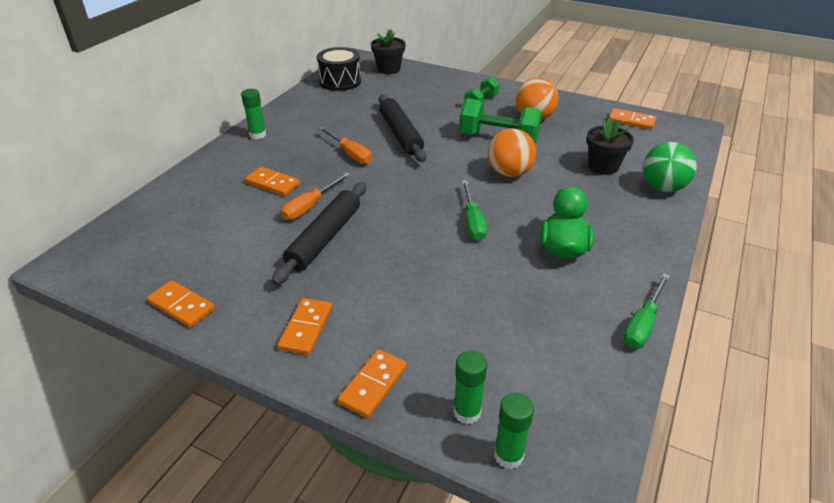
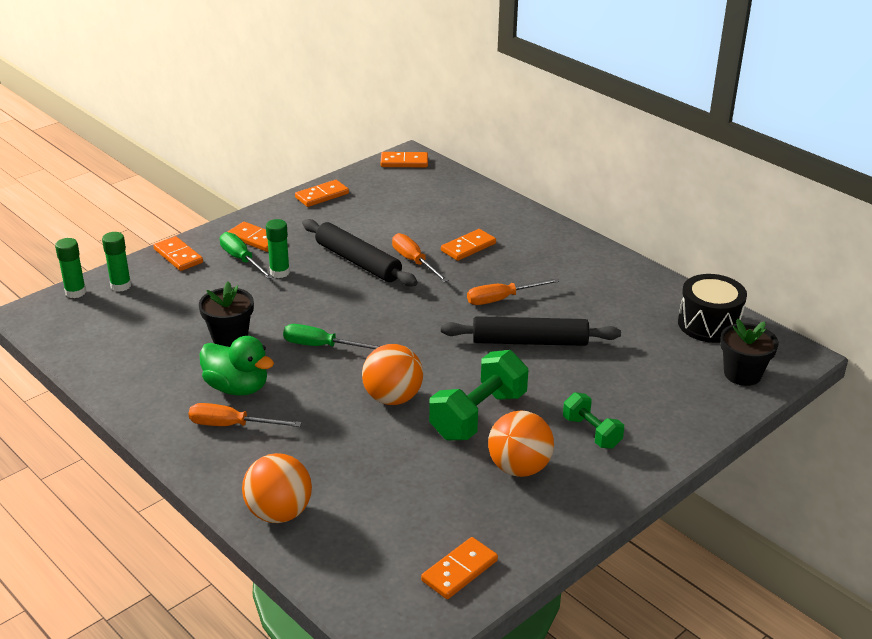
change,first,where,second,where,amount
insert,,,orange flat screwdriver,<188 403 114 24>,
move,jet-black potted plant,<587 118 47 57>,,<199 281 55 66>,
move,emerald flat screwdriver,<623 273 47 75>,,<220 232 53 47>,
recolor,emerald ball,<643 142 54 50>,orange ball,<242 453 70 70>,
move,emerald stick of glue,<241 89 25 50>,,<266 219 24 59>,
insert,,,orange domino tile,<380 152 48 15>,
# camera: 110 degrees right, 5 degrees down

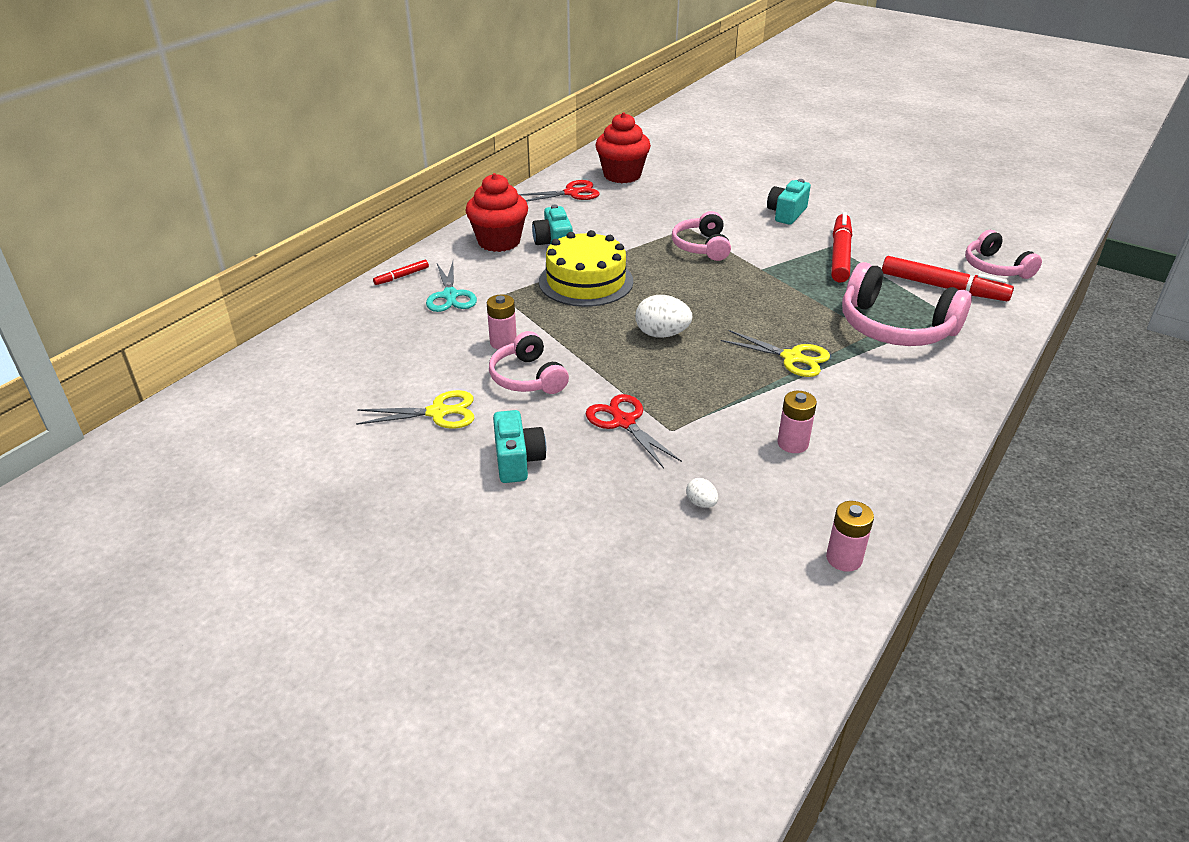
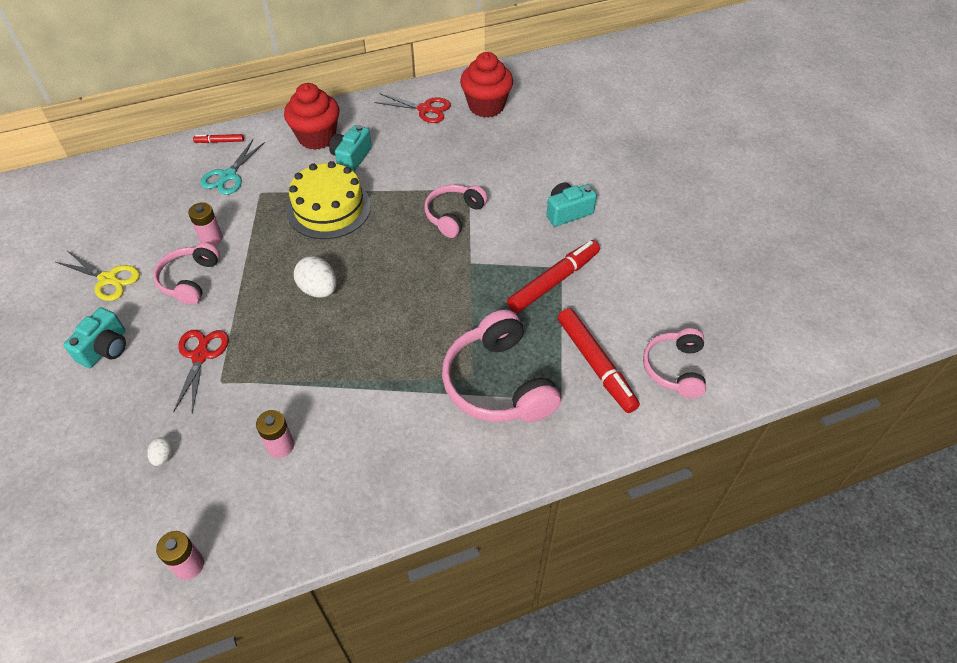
change,first,where,second,where,amount
delete,bright yellow scissors,<721 330 109 47>,,,
# camera: 35 degrees right, 15 degrees up

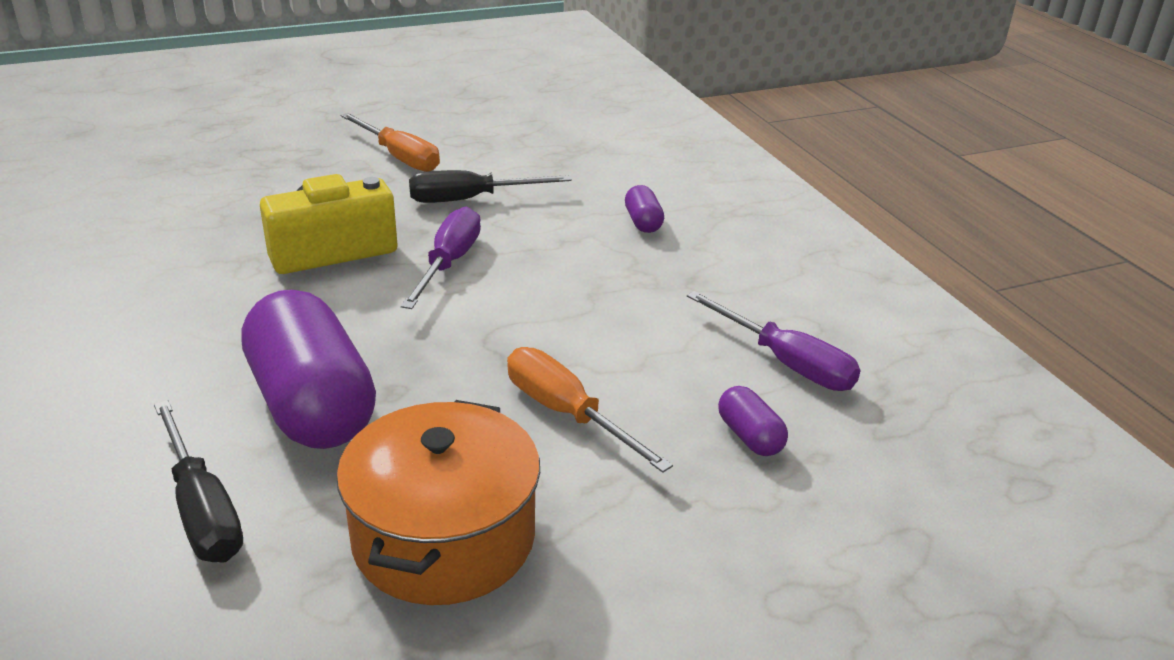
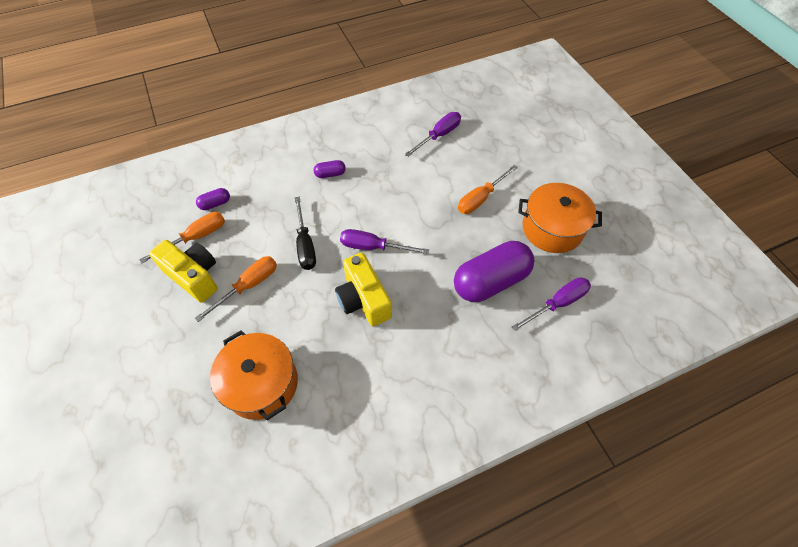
change,first,where,second,where,amount
insert,,,orange flat screwdriver,<139 212 86 52>,
insert,,,bright yellow compact camera,<149 240 69 63>,
move,violet pill shape,<718 386 70 70>,,<196 188 34 22>,
insert,,,orange cooking pot,<210 330 88 90>,
recolor,jet-black flat screwdriver,<154 400 89 163>,violet flat screwdriver,<512 277 79 54>,
# camera: 90 degrees left, 25 degrees up

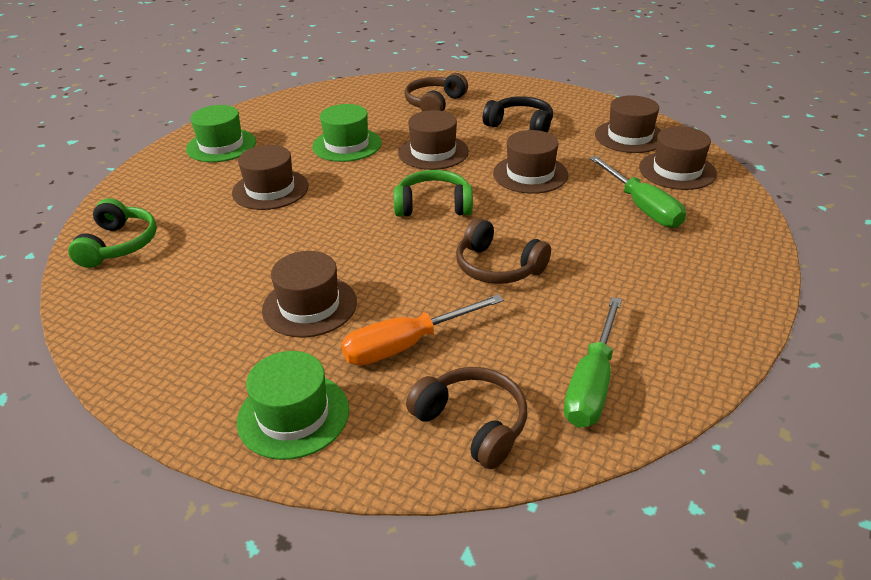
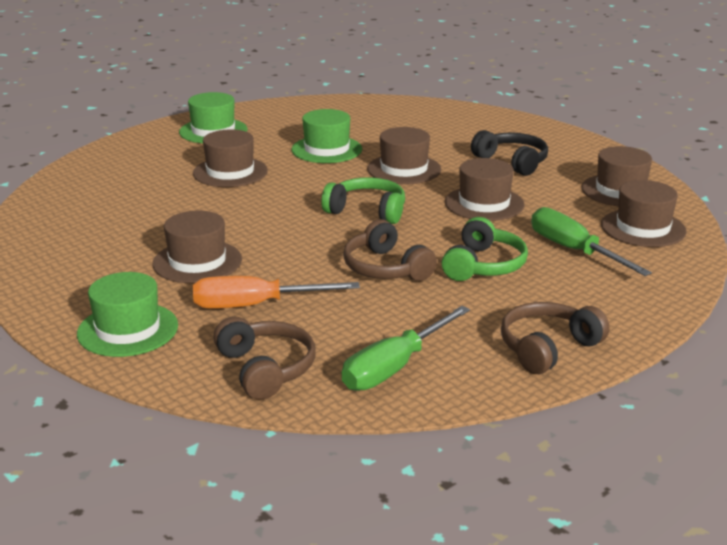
change,first,where,second,where,amount
move,emerald headset,<68 198 89 70>,,<442 217 86 64>,
move,russet headset,<404 73 64 39>,,<501 302 109 72>,
rotate,emerald flat screwdriver,<589 156 97 72>,,<531 207 121 69>,150 degrees clockwise
# camera: 20 degrees right, 10 degrees down

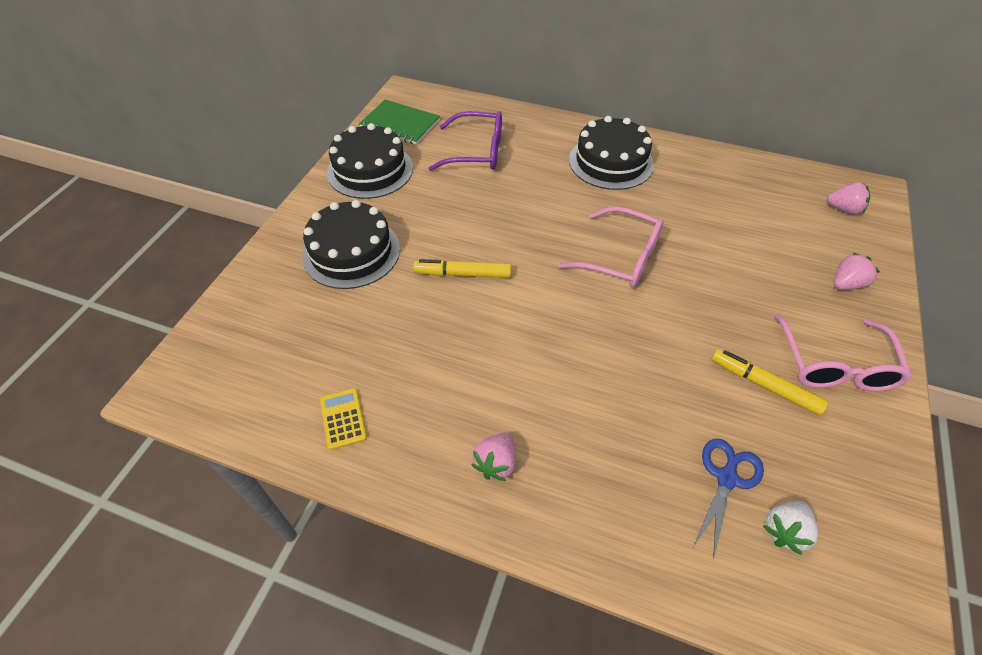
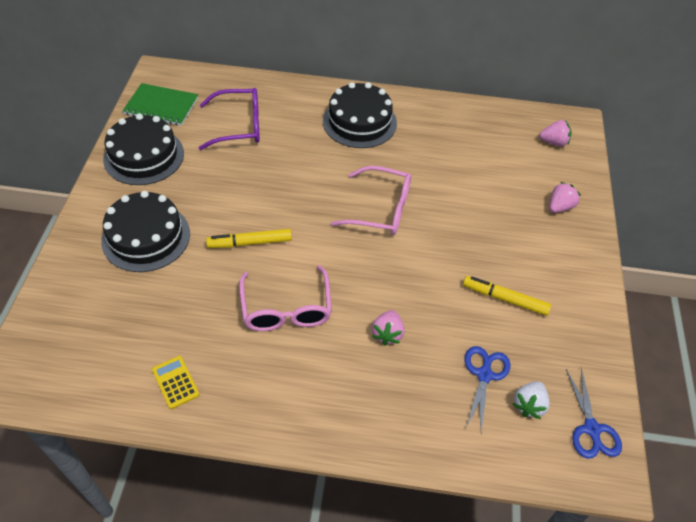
change,first,where,second,where,amount
move,rosy eyeglasses,<774 314 138 77>,,<239 265 93 66>,
move,rosy toy strawberry,<471 433 44 48>,,<372 310 32 36>,
insert,,,royal blue scissors,<566 368 56 91>,
# camera: 15 degrees left, 0 degrees up

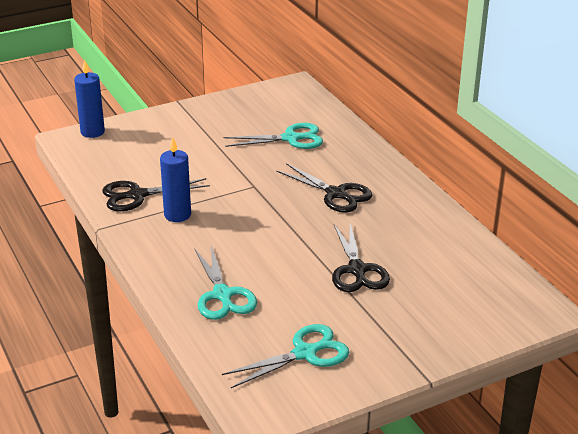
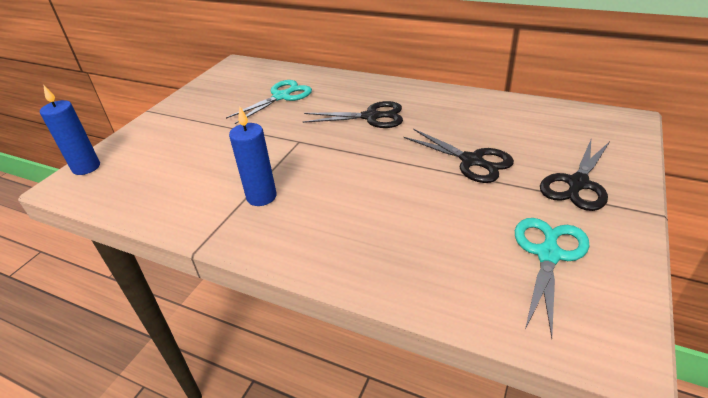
change,first,where,second,where,amount
move,jet-black scissors,<102 178 108 33>,,<540 140 70 71>,
delete,aqua scissors,<194 246 63 74>,,,
# camera: 35 degrees left, 5 degrees up

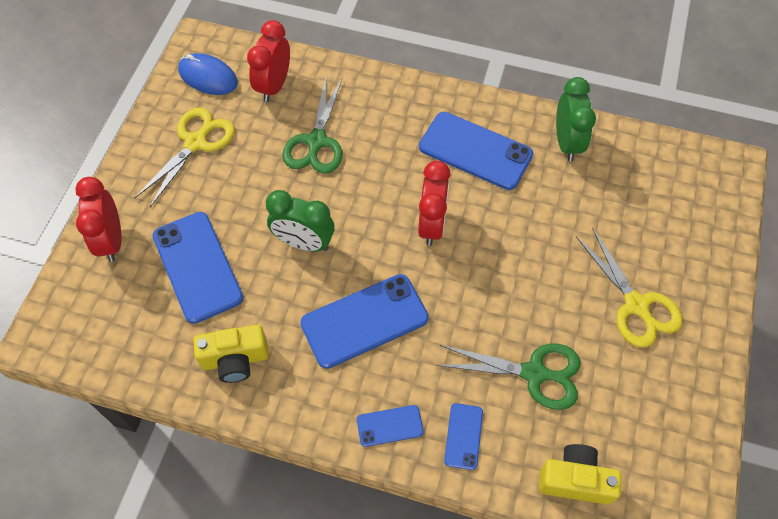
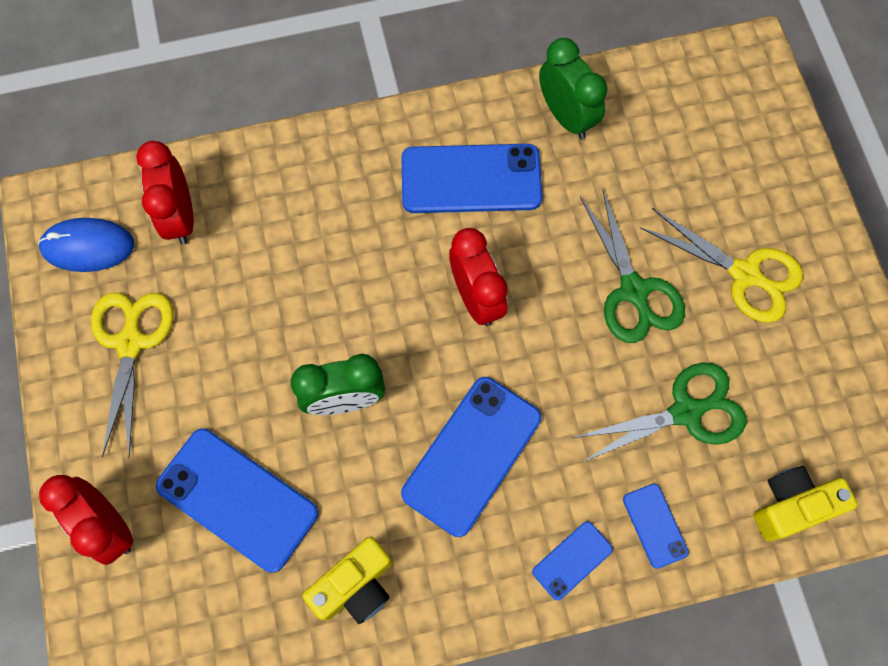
change,first,where,second,where,amount
move,emerald scissors,<282 77 61 97>,,<580 188 105 155>,
# camera: 30 degrees left, 10 degrees up

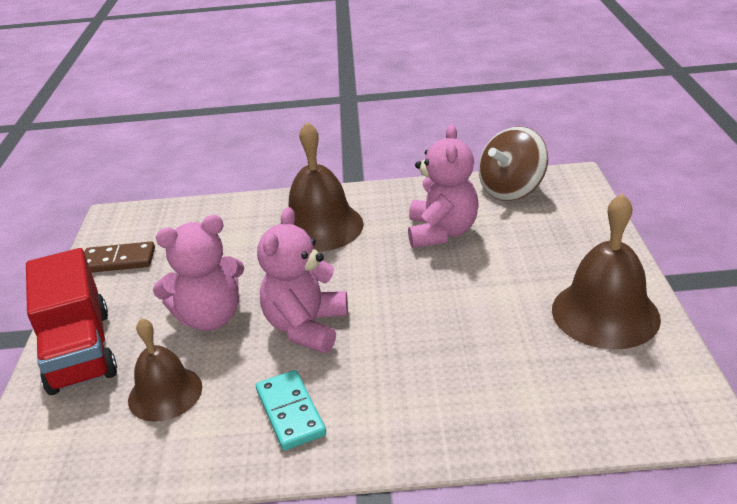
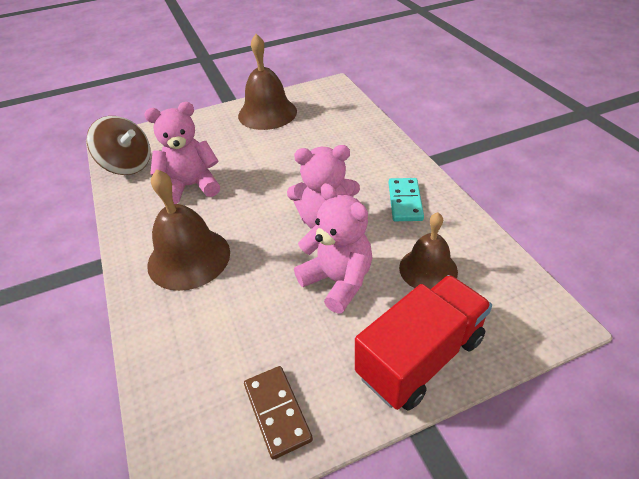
change,first,where,second,where,amount
rotate,aqua domino tile,<256 370 70 81>,,<389 178 35 43>,45 degrees counterclockwise
# camera: 110 degrees left, 10 degrees up

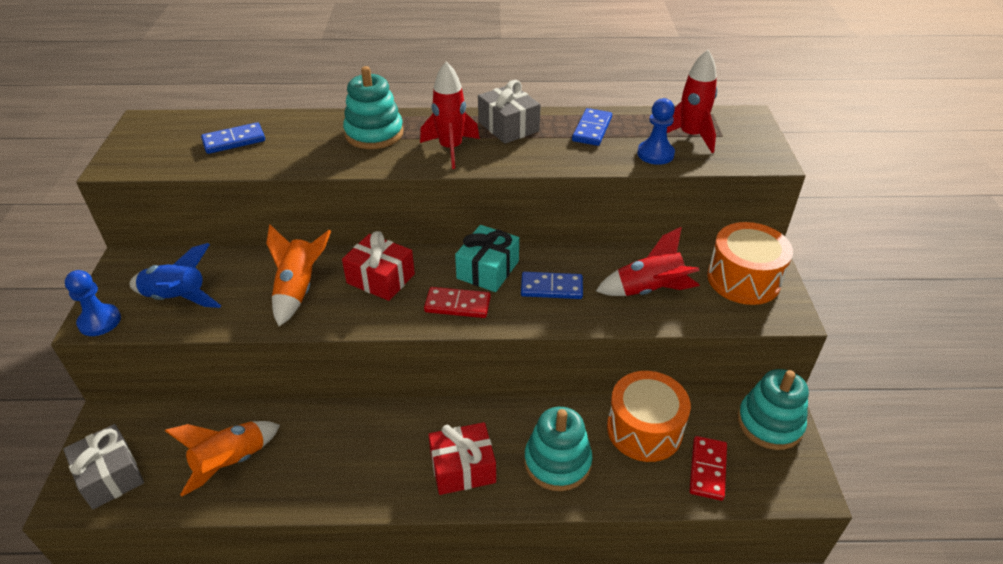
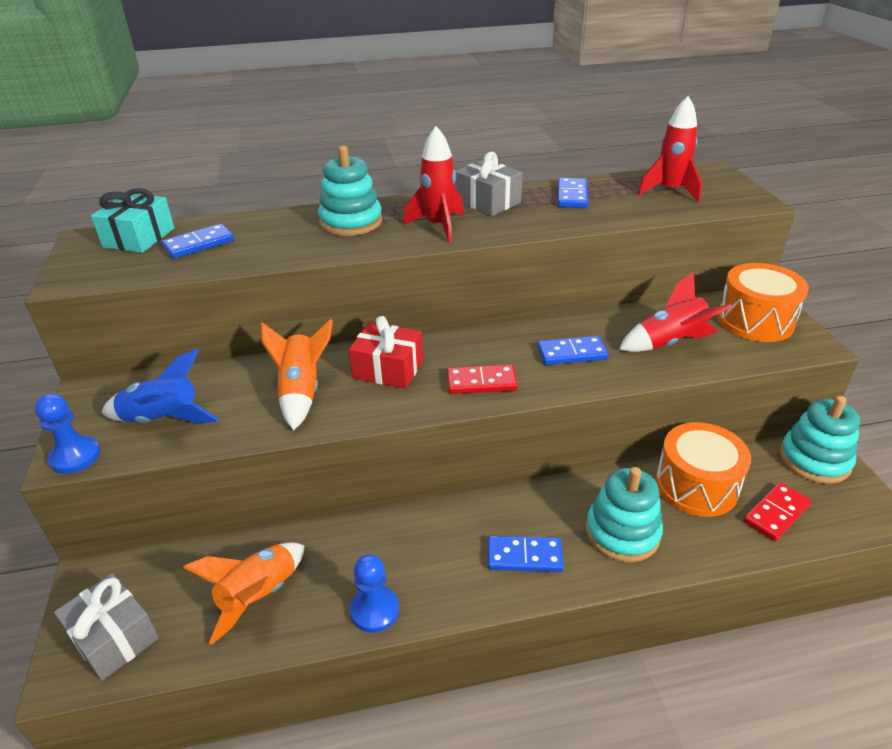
change,first,where,second,where,amount
move,aqua wrapped gift,<455 225 64 67>,,<91 188 83 65>,
move,royal blue game pawn,<637 98 38 67>,,<350 554 49 79>,
replace,crimson wrapped gift,<428 422 68 73>,royal blue domino tile,<488 536 76 36>,
rotate,crimson domino tile,<689 436 38 65>,,<744 482 67 59>,45 degrees clockwise
# camera: 10 degrees left, 5 degrees down

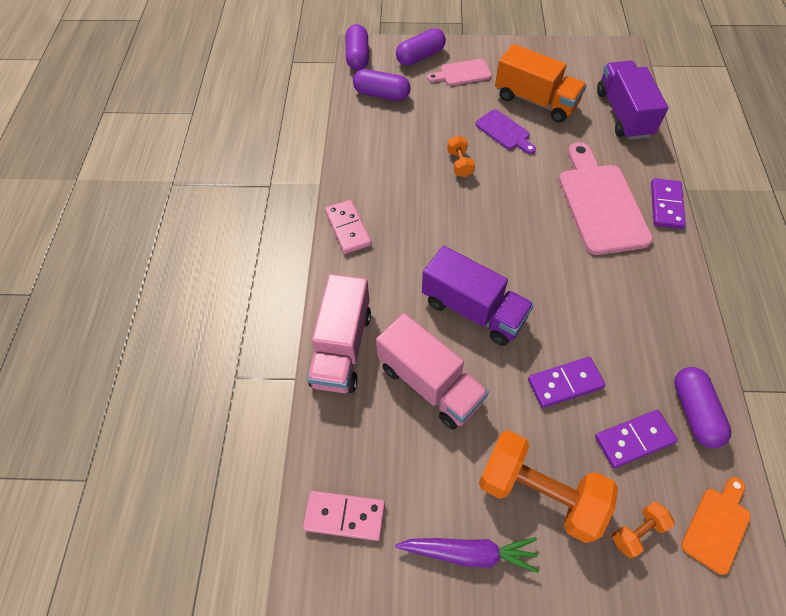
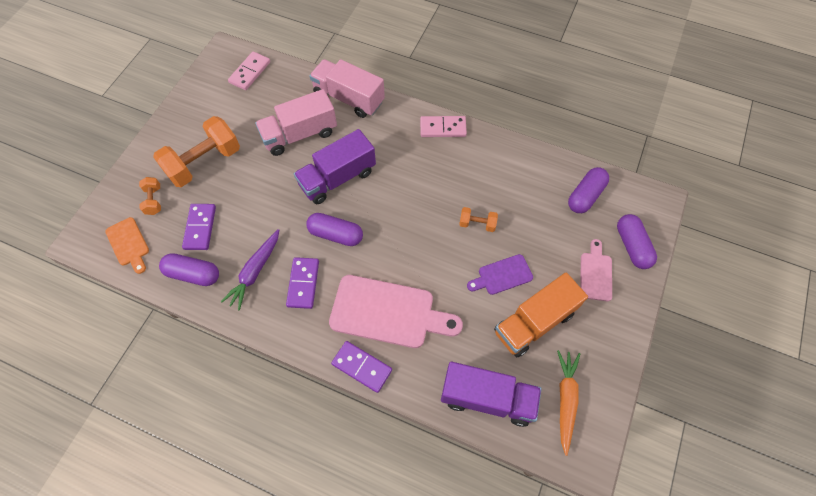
change,first,where,second,where,amount
move,violet carrot,<395 537 144 36>,,<221 229 58 81>,
move,violet domino tile,<528 357 78 51>,,<286 257 33 52>,
move,violet pill shape,<346 24 23 46>,,<306 213 57 33>,
insert,,,orange carrot,<557 350 23 106>,
# camera: 110 degrees right, 5 degrees up

